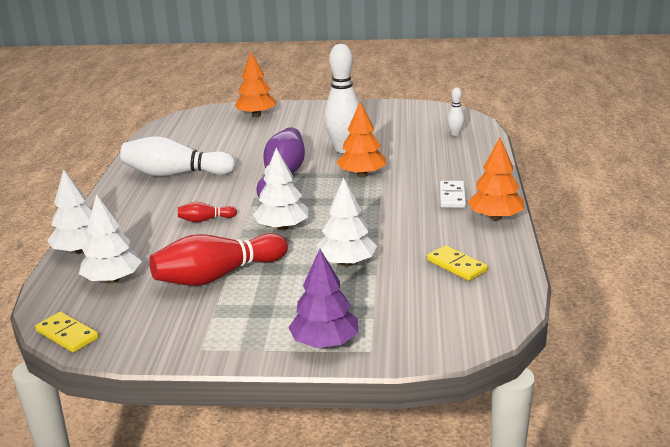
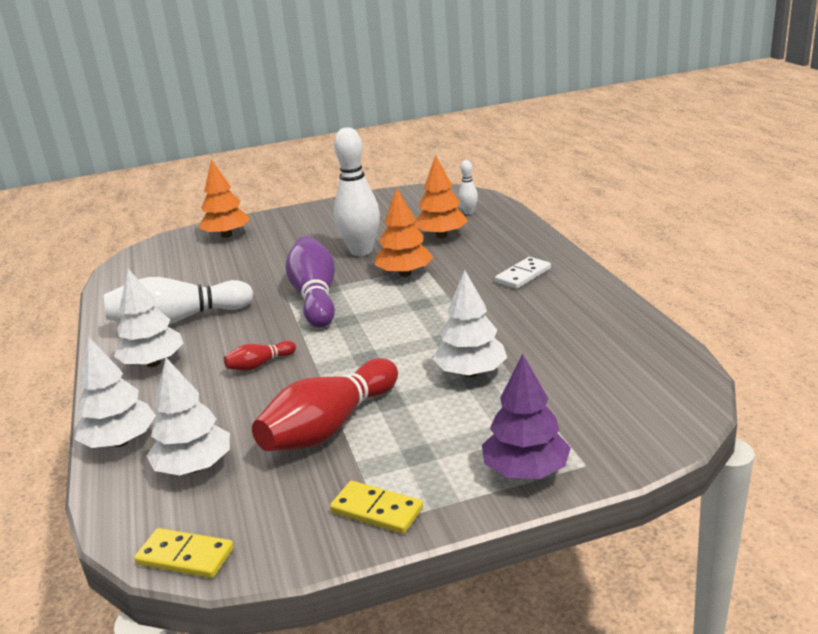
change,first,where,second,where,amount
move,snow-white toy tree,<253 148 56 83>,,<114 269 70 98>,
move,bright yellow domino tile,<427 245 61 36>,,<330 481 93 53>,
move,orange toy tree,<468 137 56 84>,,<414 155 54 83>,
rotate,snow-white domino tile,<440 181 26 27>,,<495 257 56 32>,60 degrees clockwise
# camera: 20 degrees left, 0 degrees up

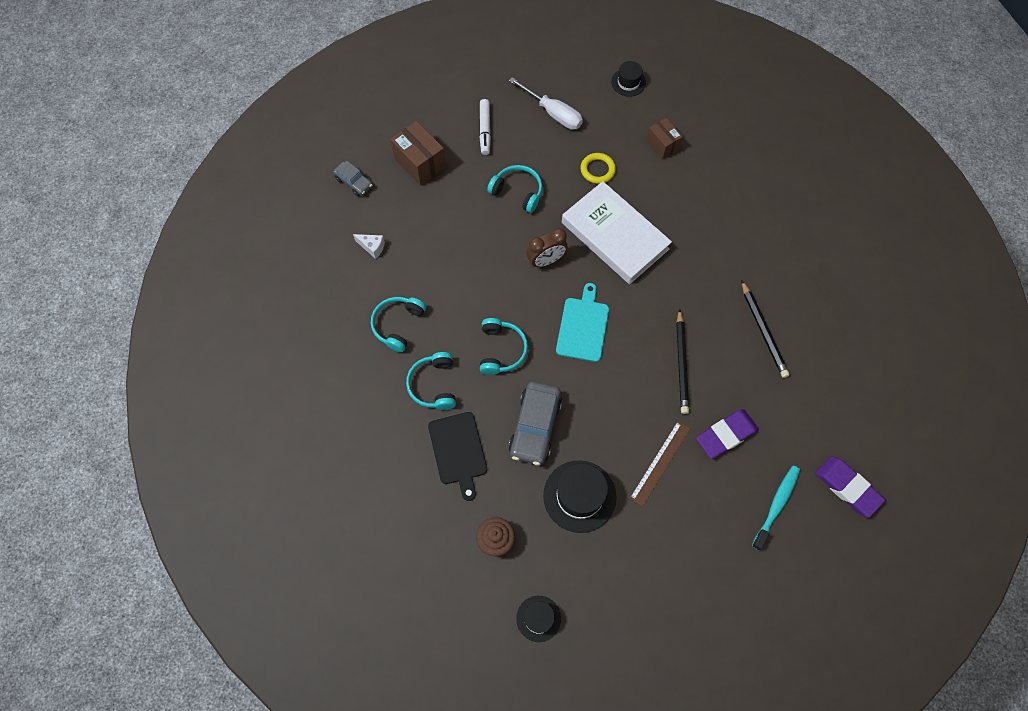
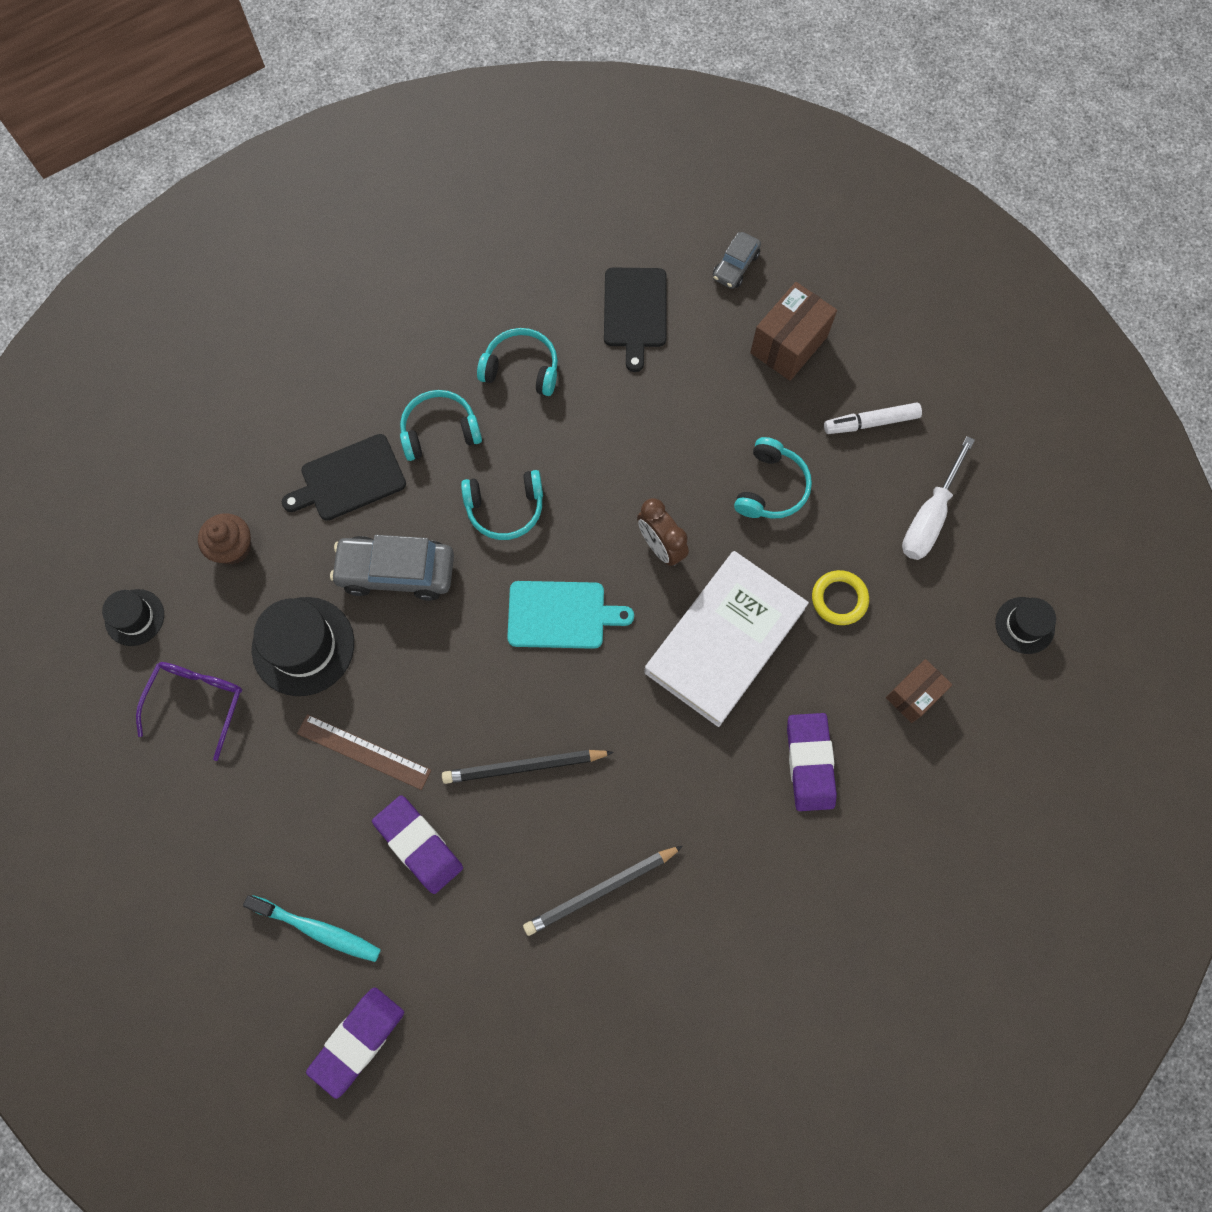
change,first,where,second,where,amount
insert,,,violet eyeglasses,<136 662 106 99>,
replace,snow-white piece of cheese,<353 234 32 25>,jet-black cutting board,<604 268 63 104>,
insert,,,violet gum eraser,<787 713 50 98>,
# camera: 80 degrees right, 5 degrees up

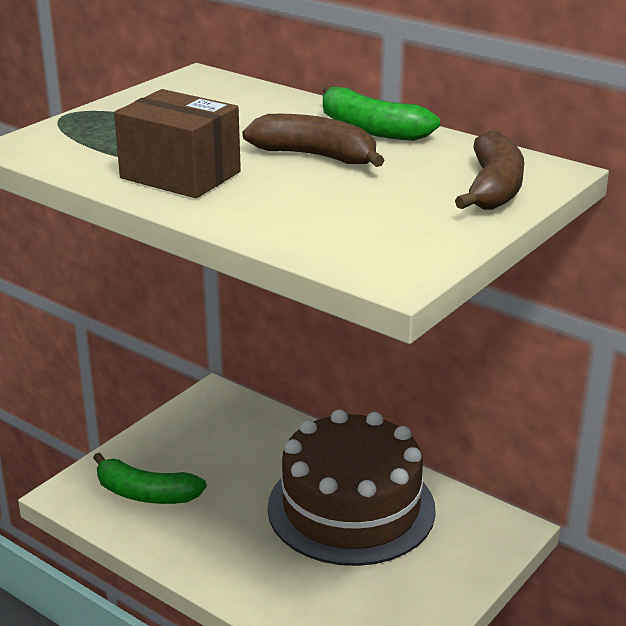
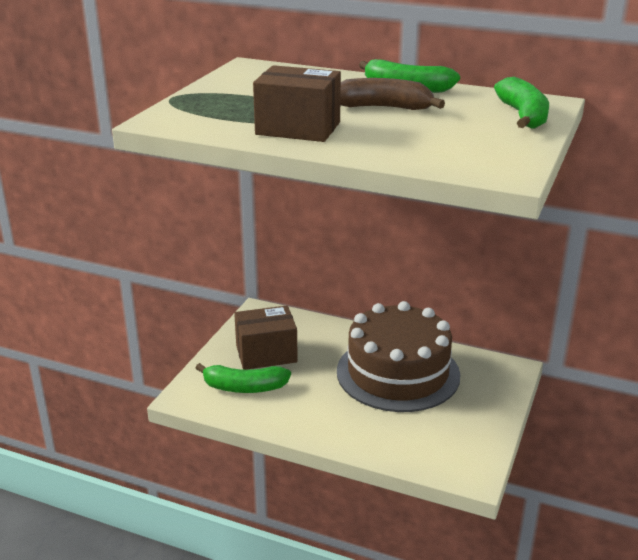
change,first,where,second,where,amount
insert,,,russet box,<234 305 64 65>,
recolor,russet toy banana,<455 131 69 79>,emerald toy banana,<494 77 55 52>,
# camera: 15 degrees left, 0 degrees up

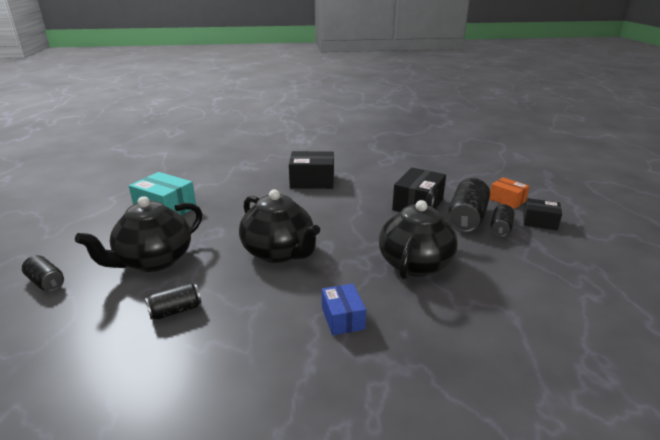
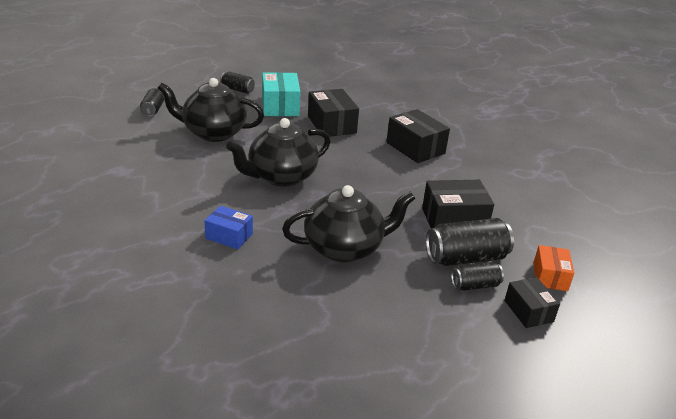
change,first,where,second,where,amount
rotate,royal blue box,<322 283 44 52>,,<204 206 49 43>,75 degrees clockwise
move,jet-black soda can,<145 283 56 36>,,<220 72 35 22>,
rotate,jet-black tea pot,<239 189 81 74>,,<226 118 105 69>,45 degrees clockwise
insert,,,jet-black box,<308 89 51 47>,
# camera: 50 degrees right, 5 degrees up

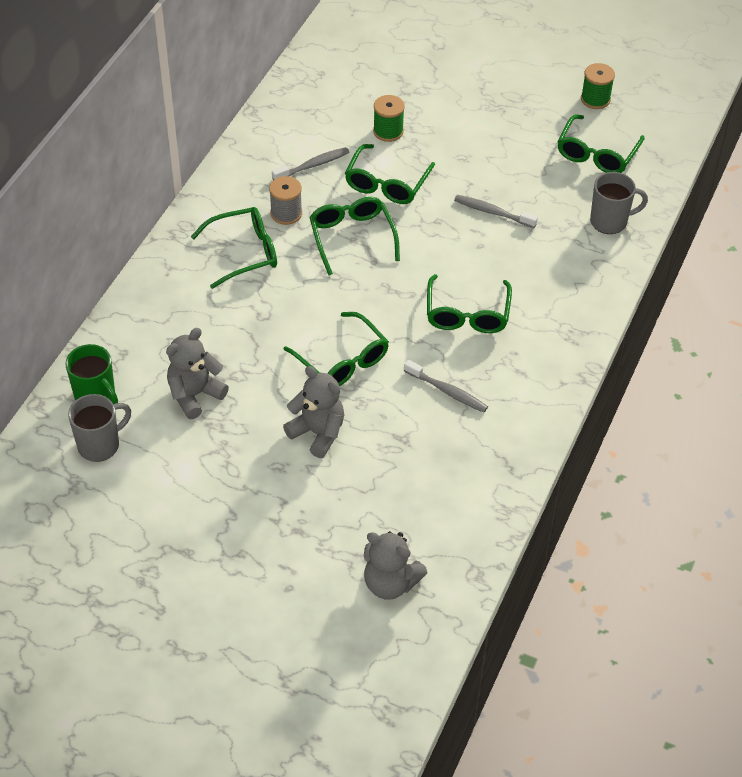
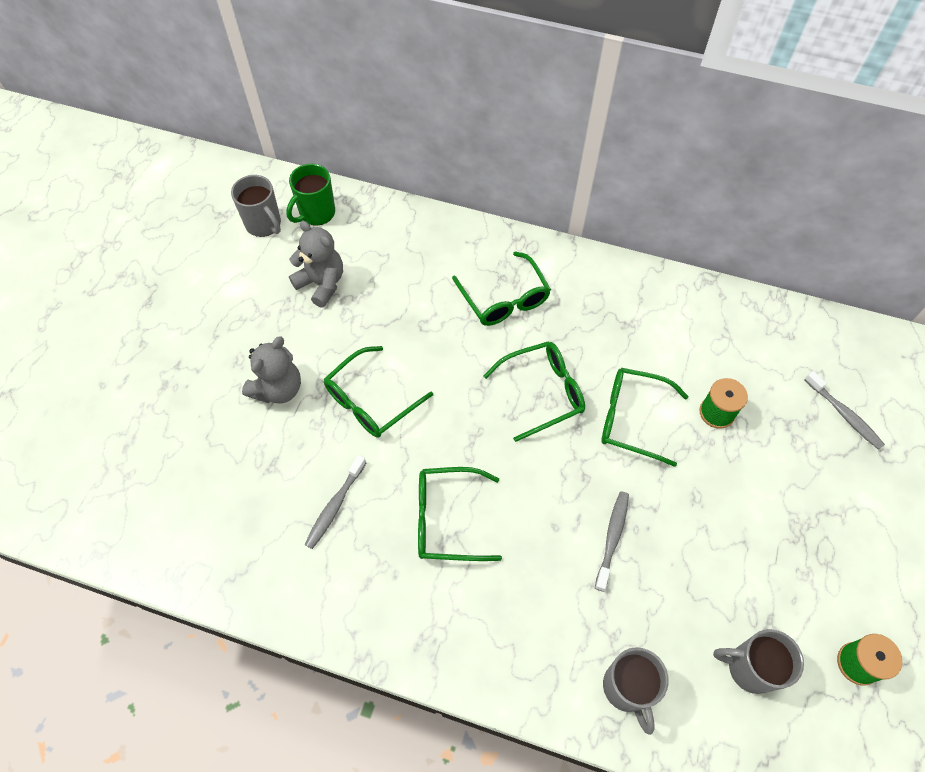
change,first,where,second,where,amount
replace,emerald eyeglasses,<557 114 87 59>,ash-grey coffee mug,<713 629 91 65>,
move,ash-grey tooth brush,<272 147 77 33>,,<805 371 80 79>,
delete,ash-grey spool,<269 176 33 49>,,,
delete,ash-grey teddy bear,<364 531 63 69>,,,
# camera: 85 degrees right, 10 degrees up

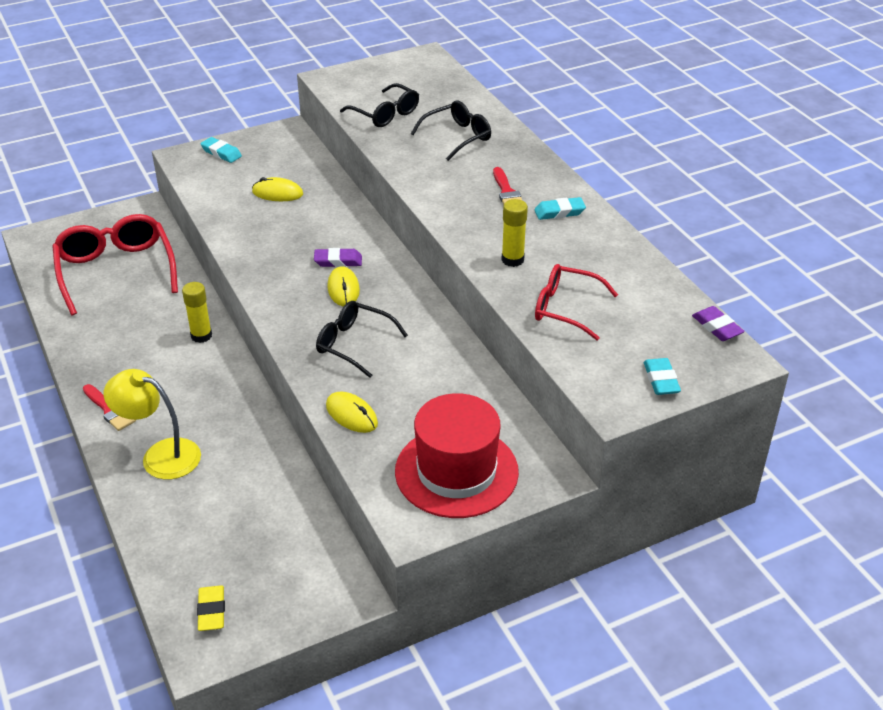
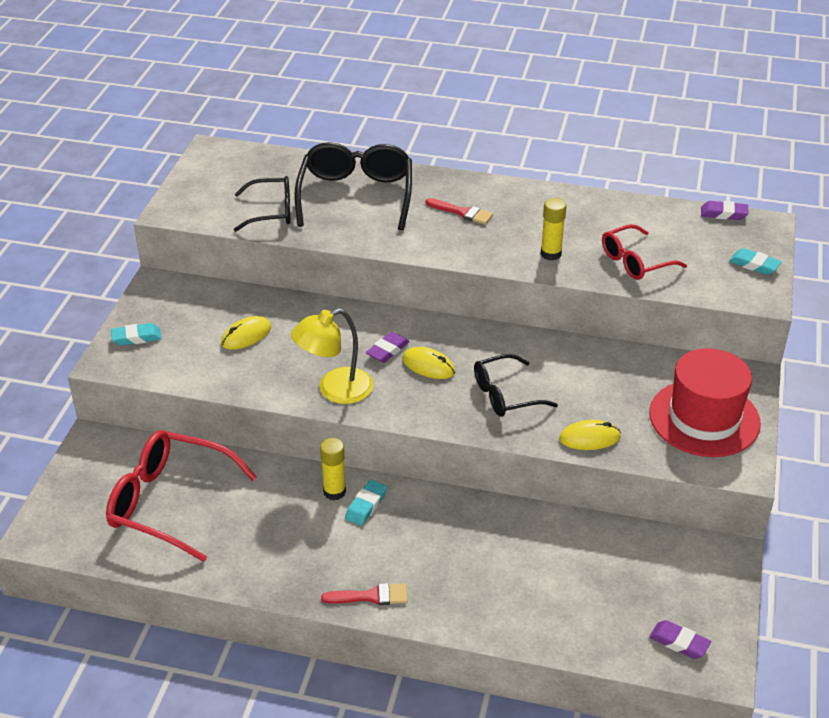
change,first,where,second,where,amount
move,bright yellow reading lamp,<104 369 97 111>,,<291 309 82 95>,
resize,jet-black eyeglasses,<411 101 80 60>,,<295 142 117 88>,x1.65
move,aqua gum eraser,<534 197 52 23>,,<345 480 42 46>,
recolor,bright yellow gum eraser,<197 585 28 46>,violet gum eraser,<649 620 62 39>,
# camera: 50 degrees left, 0 degrees up

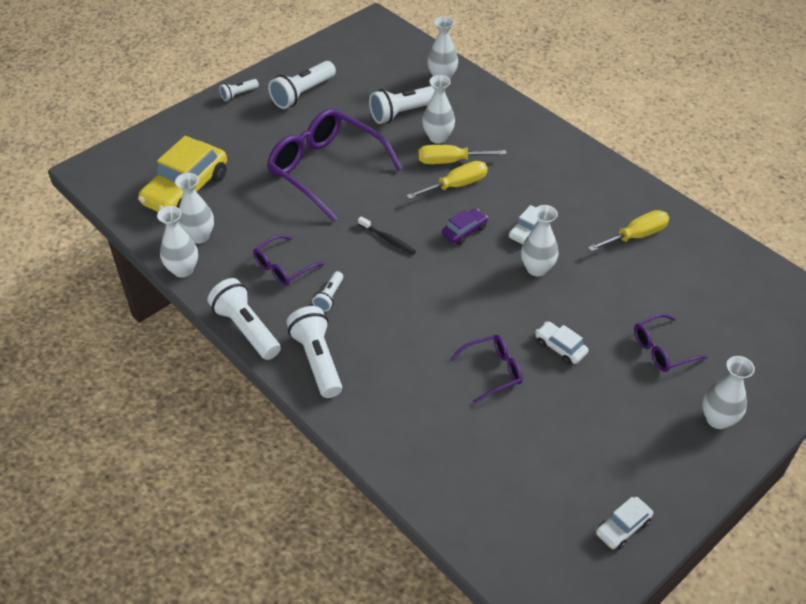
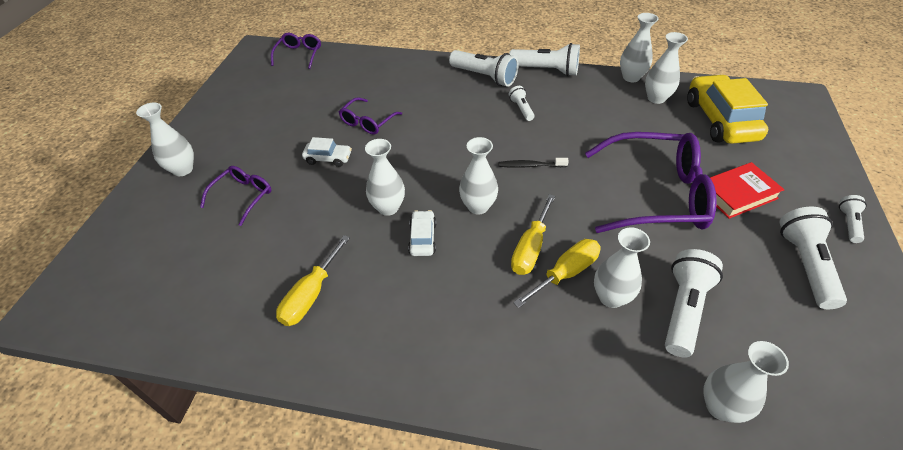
change,first,where,second,where,amount
move,violet eyeglasses,<253 235 71 51>,,<271 33 50 36>,
replace,violet automobile,<442 209 46 36>,snow-white tall vase,<459 137 39 77>,
insert,,,crimson hardback,<710 162 75 57>,
delete,snow-white automobile,<596 497 57 53>,,,
# camera: 145 degrees right, 0 degrees up

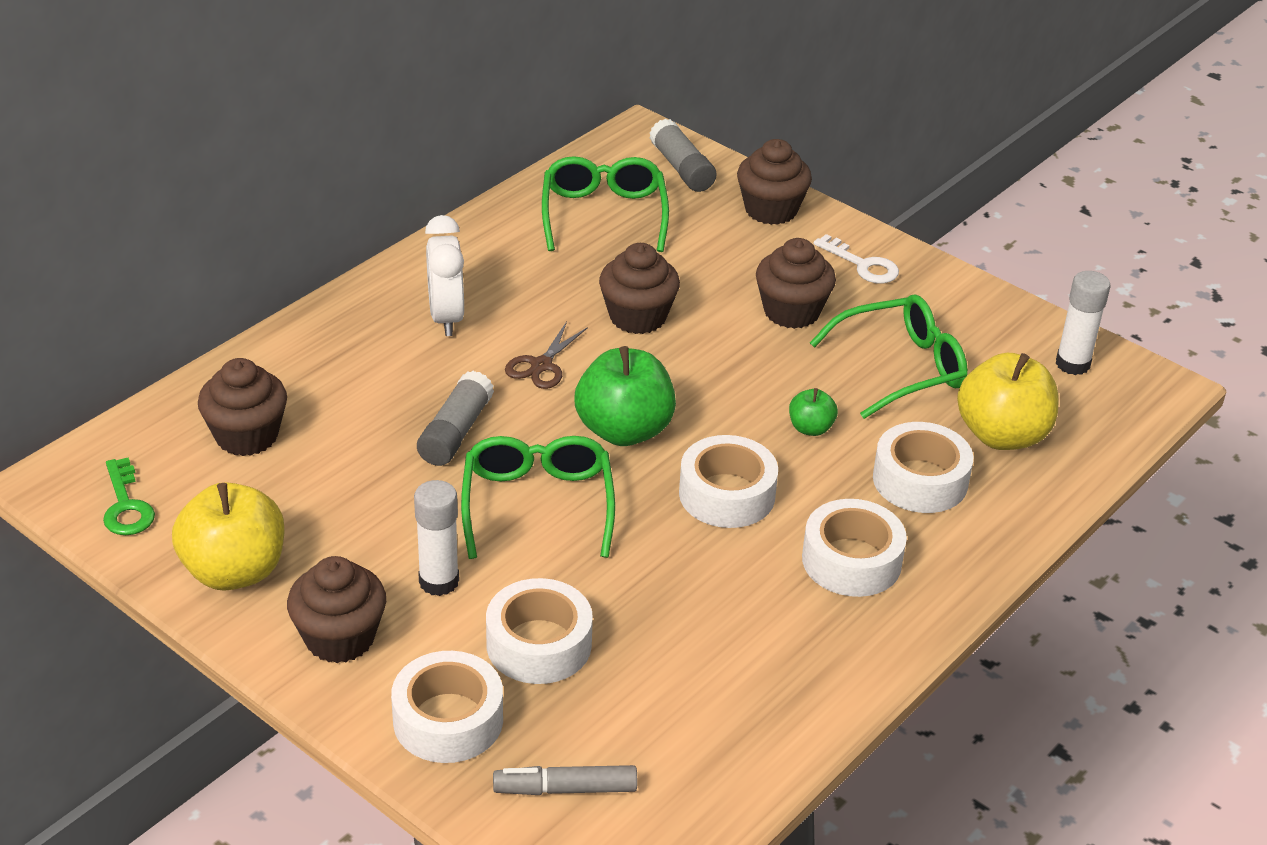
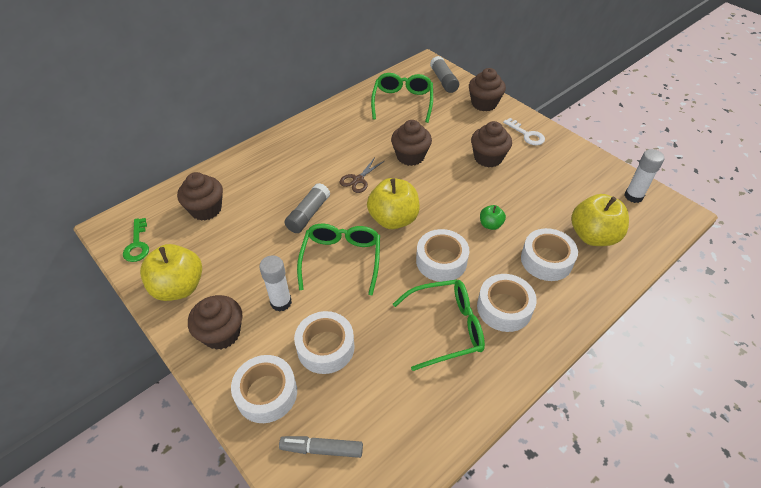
change,first,where,second,where,amount
recolor,emerald apple,<575 346 101 100>,bright yellow apple,<367 178 53 51>,
move,emerald eyeglasses,<810 294 158 125>,,<393 280 92 91>,
delete,snow-white bedside clock,<425 215 39 121>,,,
# camera: 10 degrees right, 10 degrees up

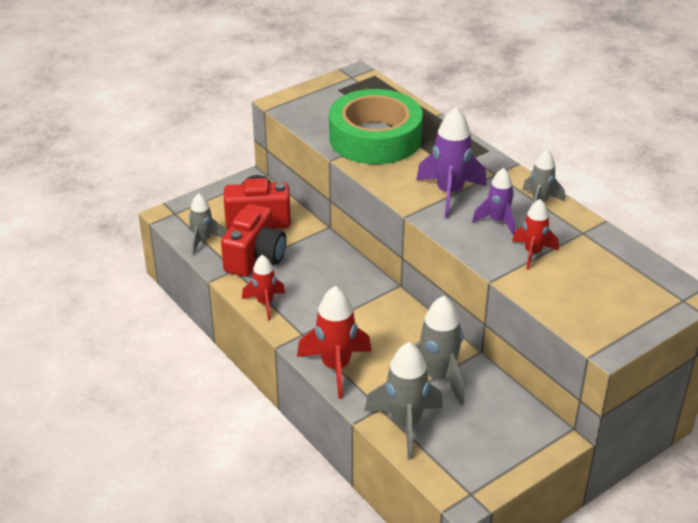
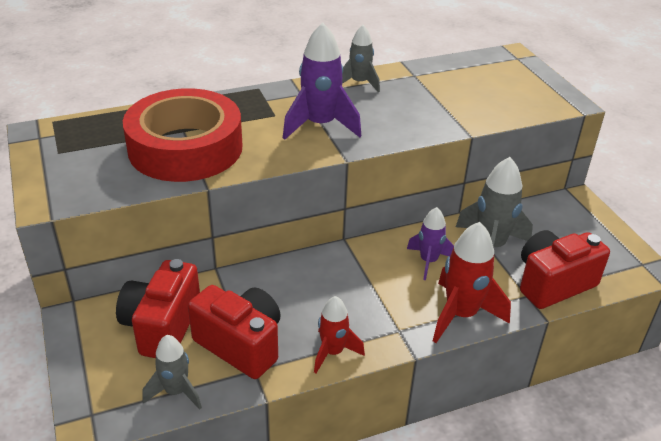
change,first,where,second,where,amount
recolor,emerald roll of tape,<329 89 94 75>,crimson roll of tape,<123 88 119 94>,
move,violet rocket,<472 168 43 67>,,<407 207 47 73>,
replace,ash-grey rocket,<364 342 79 117>,crimson compact camera,<520 230 90 79>,
delete,crimson rocket,<512 199 47 71>,,,
# camera: 75 degrees left, 0 degrees up

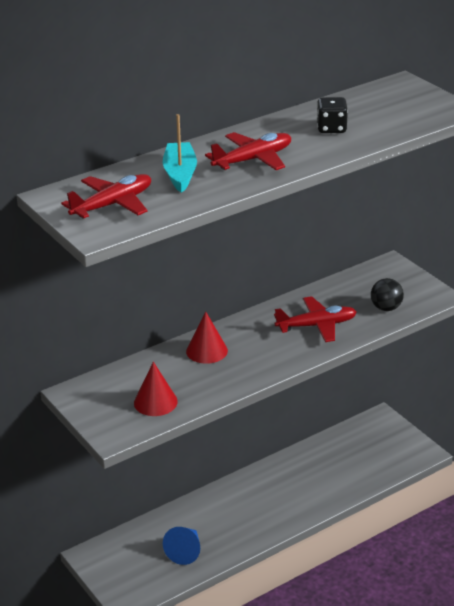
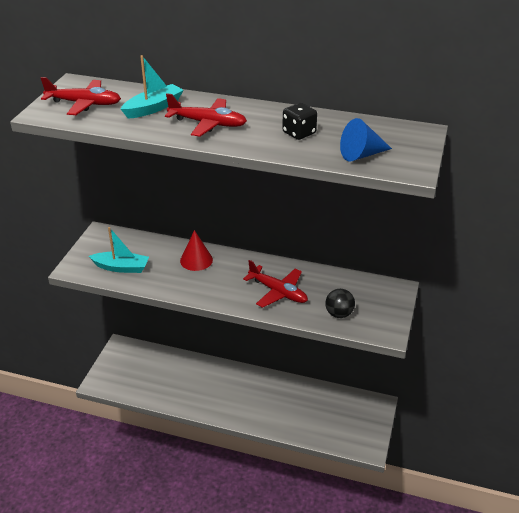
change,first,where,second,where,amount
replace,crimson cone shape,<134 362 44 54>,aqua boat,<89 227 60 46>,
move,royal blue cone shape,<163 527 37 38>,,<340 118 52 44>,
# camera: 50 degrees right, 5 degrees up

